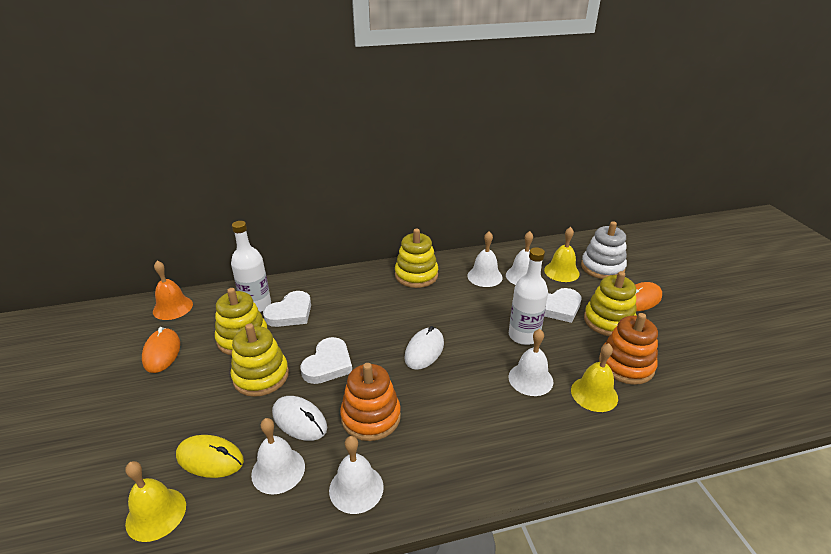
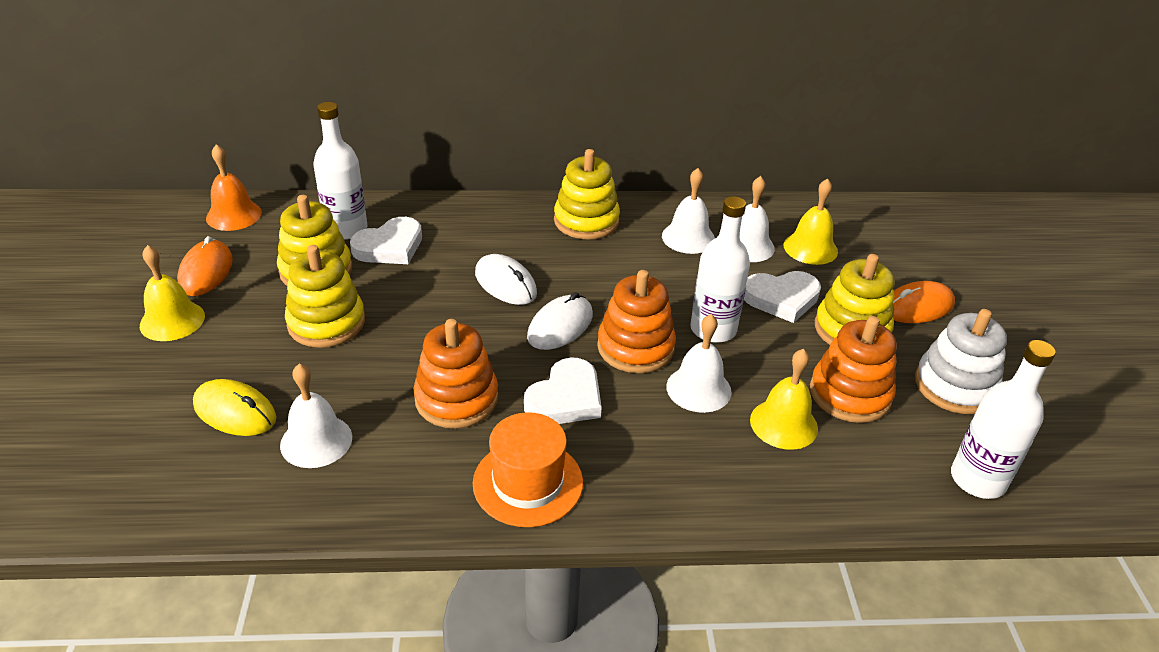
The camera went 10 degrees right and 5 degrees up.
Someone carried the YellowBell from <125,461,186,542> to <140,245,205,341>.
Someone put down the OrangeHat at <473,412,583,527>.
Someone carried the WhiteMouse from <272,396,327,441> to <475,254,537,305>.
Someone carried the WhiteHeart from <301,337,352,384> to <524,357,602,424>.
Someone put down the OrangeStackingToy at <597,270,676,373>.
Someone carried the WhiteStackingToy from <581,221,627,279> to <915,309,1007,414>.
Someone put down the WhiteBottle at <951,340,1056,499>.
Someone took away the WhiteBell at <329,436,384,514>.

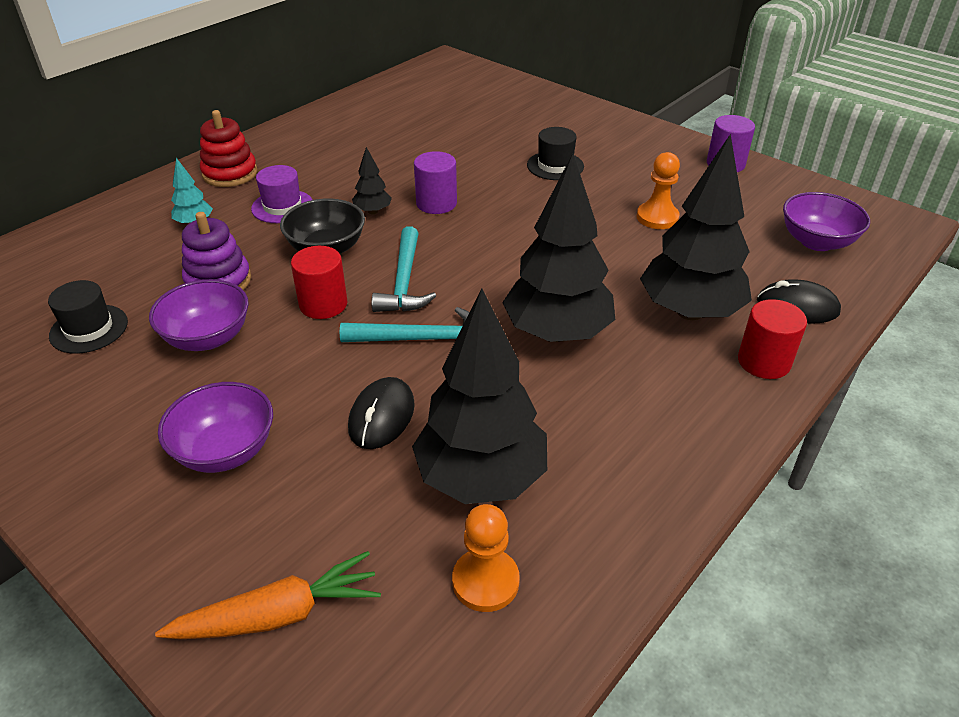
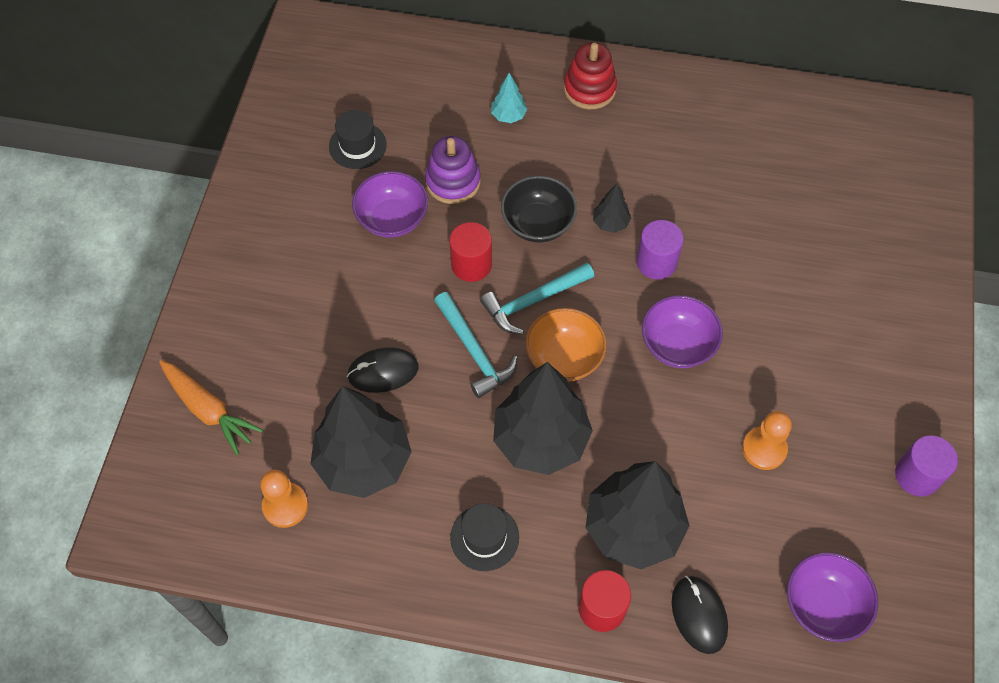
The camera went 60 degrees right and 20 degrees up.
Someone carried the BlackHat from <527,127,584,180> to <450,503,519,571>.
Someone put down the OrangeBowl at <525,308,607,382>.
Someone carried the PurpleBowl from <158,382,273,473> to <642,295,723,368>.
Someone took away the PurpleHat at <251,165,313,223>.

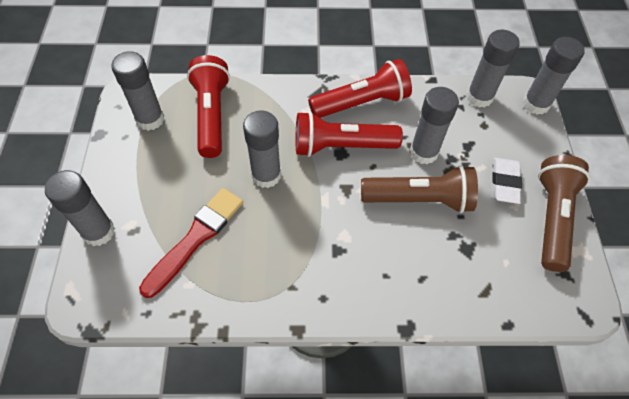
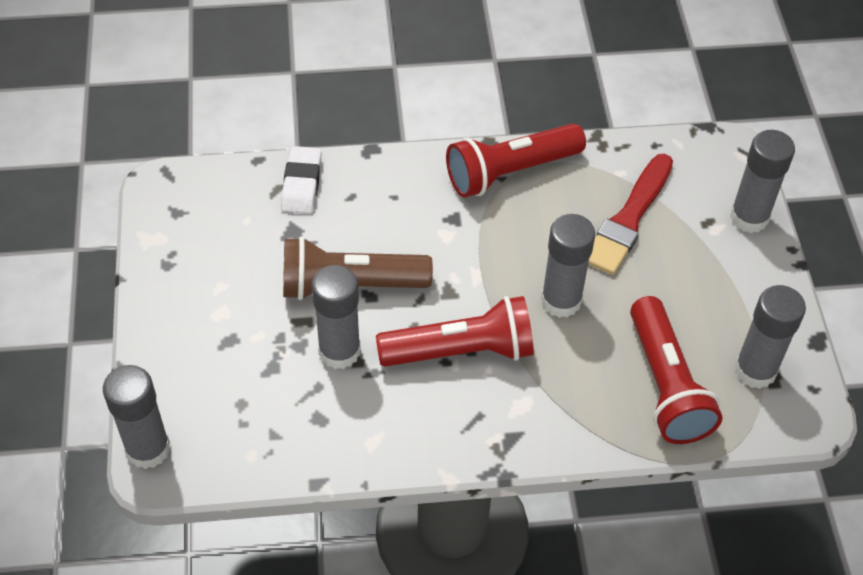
The camera went 175 degrees right and 5 degrees down.
Someone carried the WhiteEraser from <493,158,522,204> to <281,146,322,214>.
Someone carried the RedFlashlight from <308,59,412,118> to <446,123,586,198>.
Someone took away the GreyGlueStick at <466,30,520,108>.
Someone took away the BrownFlashlight at <538,155,590,272>.

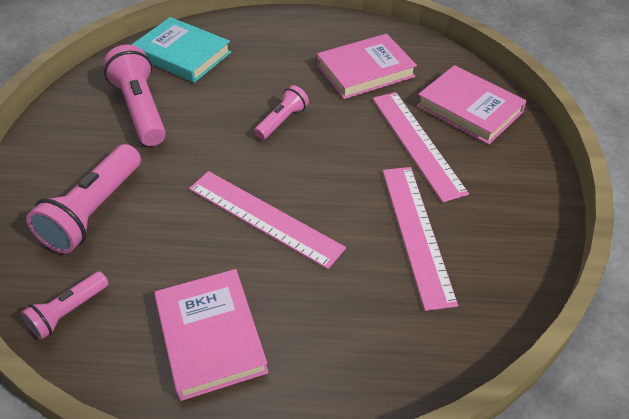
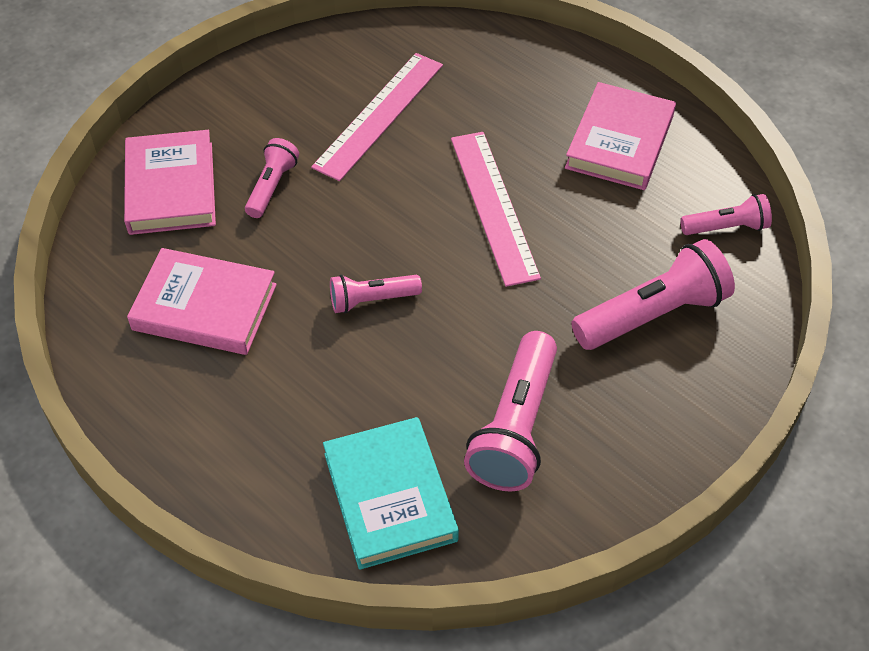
The camera went 140 degrees left and 5 degrees up.
Someone swapped the PinkRuler at <373,92,469,202> for the PinkFlashlight at <245,138,299,218>.

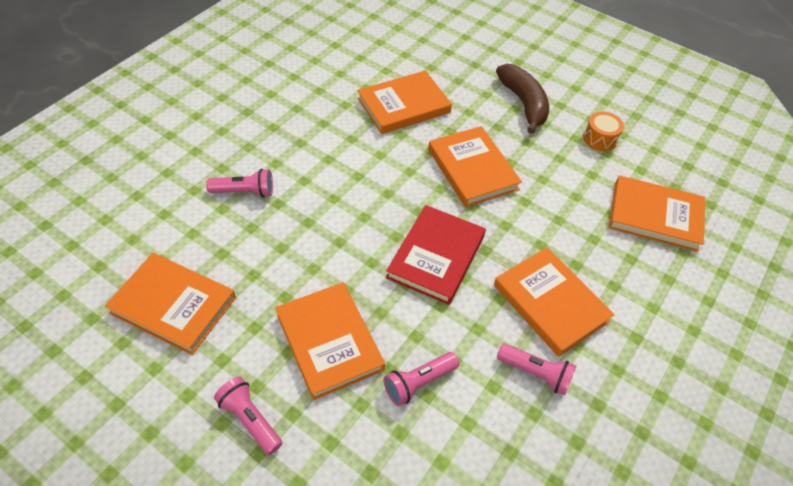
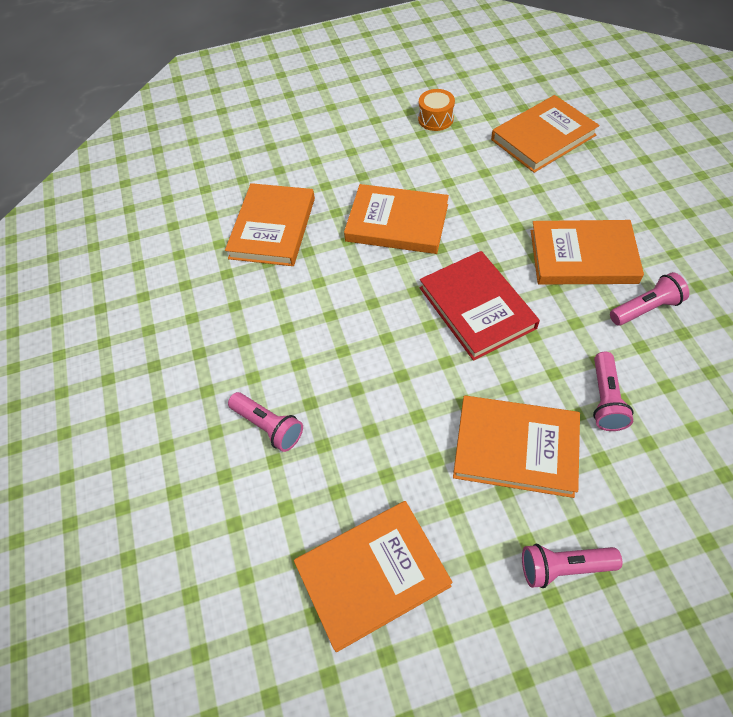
The camera went 45 degrees left and 5 degrees up.
Someone rotated the PinkFlashlight at <206,169,273,197> by 90 degrees clockwise.
Someone took away the BrownBanana at <496,64,549,134>.

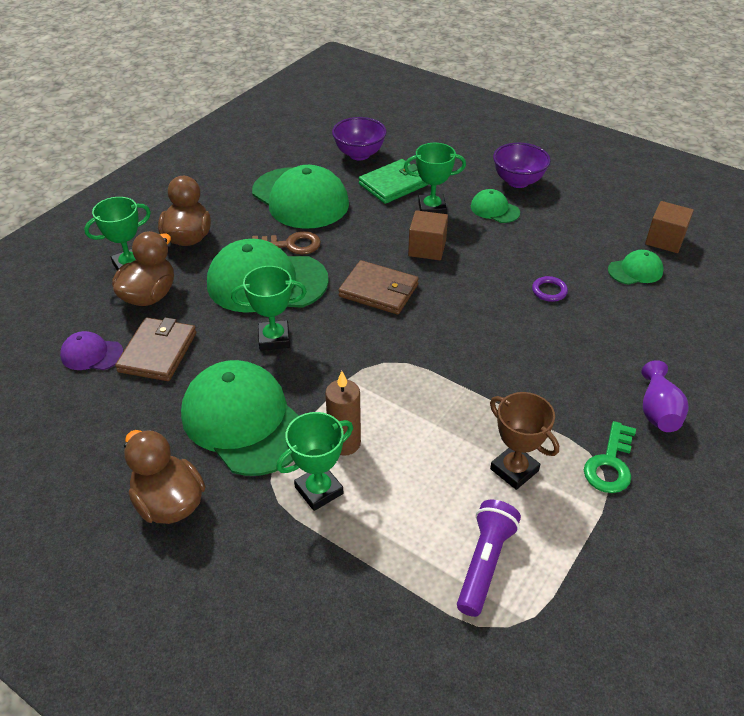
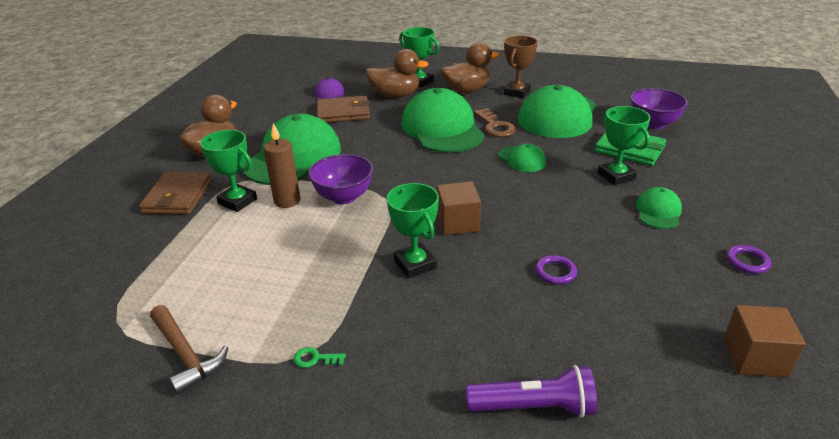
The camera went 70 degrees right and 10 degrees down.
Someone carried the BrownWallet from <338,260,419,315> to <139,172,212,215>.
Someone put down the BrownHammer at <150,305,228,395>.
Someone scaled the GreenKey at <584,421,636,493> by 0.52.
Someone carried the PurpleBowl from <493,143,550,188> to <308,154,374,204>.
Someone carried the GreenTrophy from <231,266,307,350> to <387,183,439,278>.
Someone carried the BrownCube from <408,210,448,260> to <437,181,481,235>.
Someone carried the PurpleFlashlight from <457,500,521,617> to <466,365,597,418>.
Someone carried the GreenCap from <608,250,664,285> to <498,144,546,172>.
Someone carried the BrownTrophy from <490,392,559,490> to <504,35,538,98>.
Someone put down the PurpleRing at <726,245,771,274>.
Someone took away the PurpleVase at <642,360,689,432>.

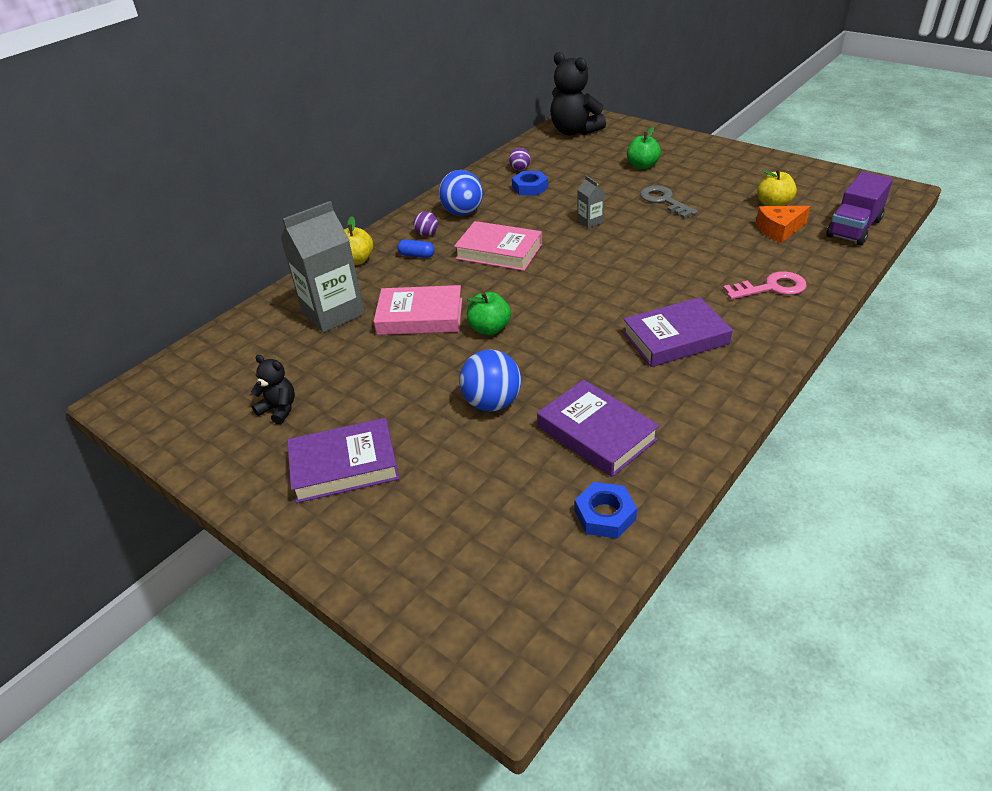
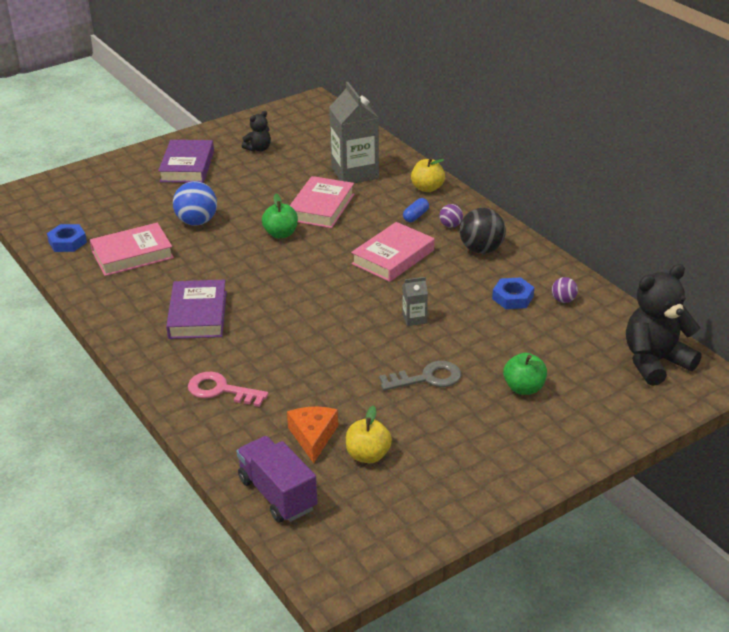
The camera went 105 degrees right and 5 degrees down.
Someone repainted the PurpleBook at <537,380,659,477>, which became the PinkBook at <90,223,174,276>.
Someone rotated the PinkKey at <723,271,807,300> by 105 degrees clockwise.
Someone repainted the BlueBall at <439,170,483,216>, which became the BlackBall at <460,208,506,254>.

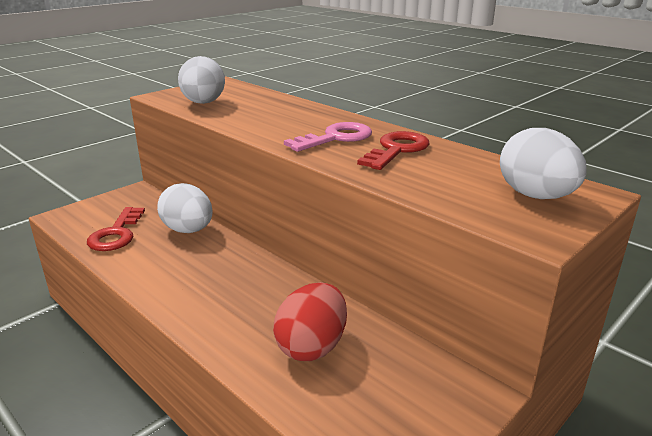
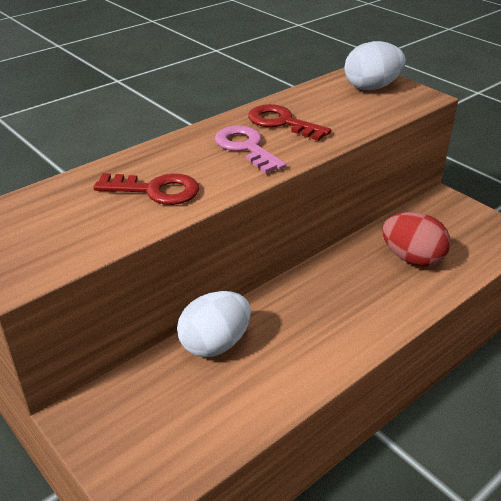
The camera went 85 degrees left and 10 degrees up.
Someone carried the RedKey from <87,207,145,251> to <93,173,199,205>.
Someone took away the WhiteEgg at <178,56,225,104>.

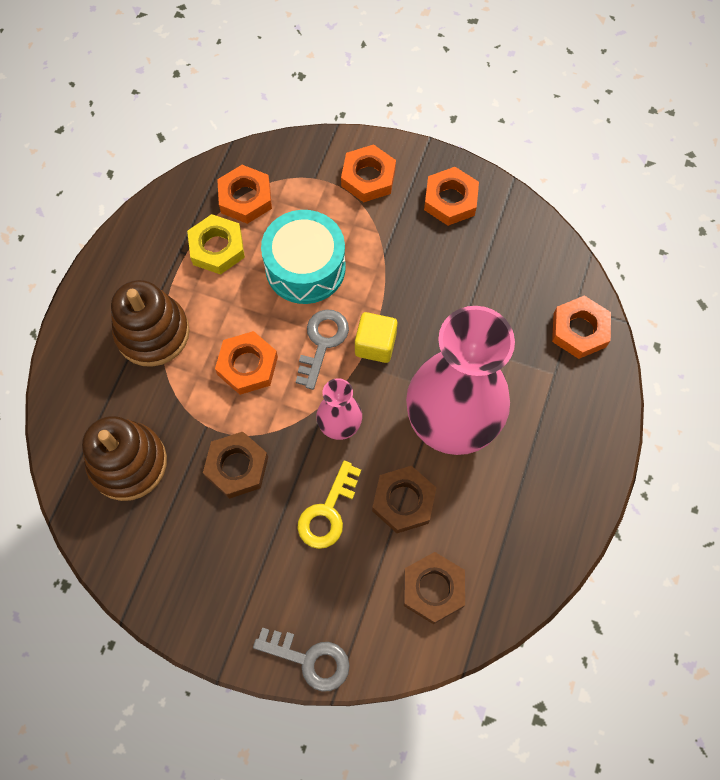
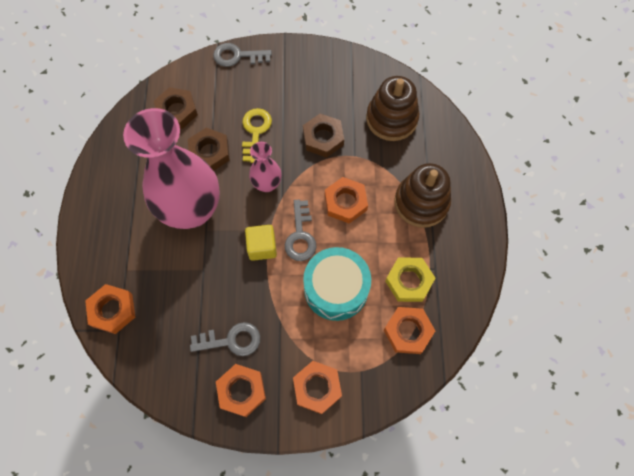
The camera went 160 degrees right and 0 degrees up.
Someone put down the GreyKey at <190,322,260,356>.

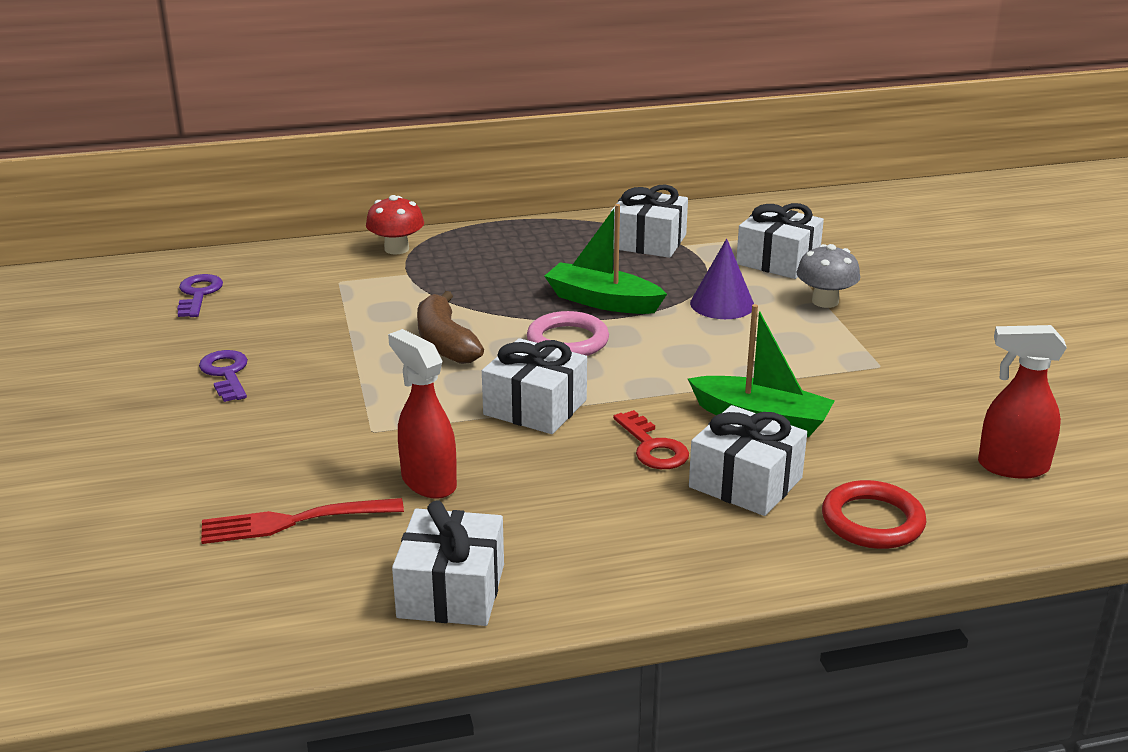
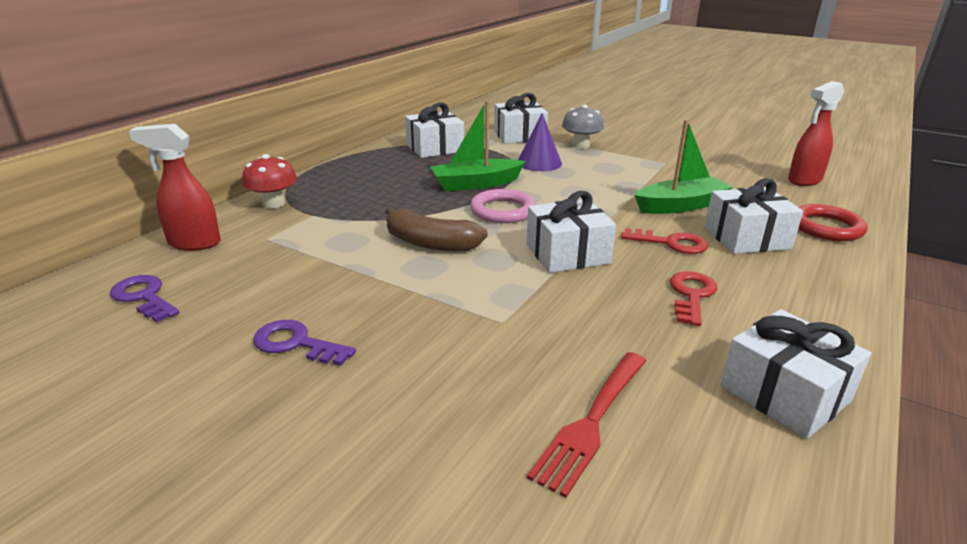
The camera went 45 degrees left and 0 degrees up.
Someone carried the RedSprayBottle from <388,329,457,499> to <129,124,221,251>.
Someone put down the RedKey at <670,271,717,326>.

